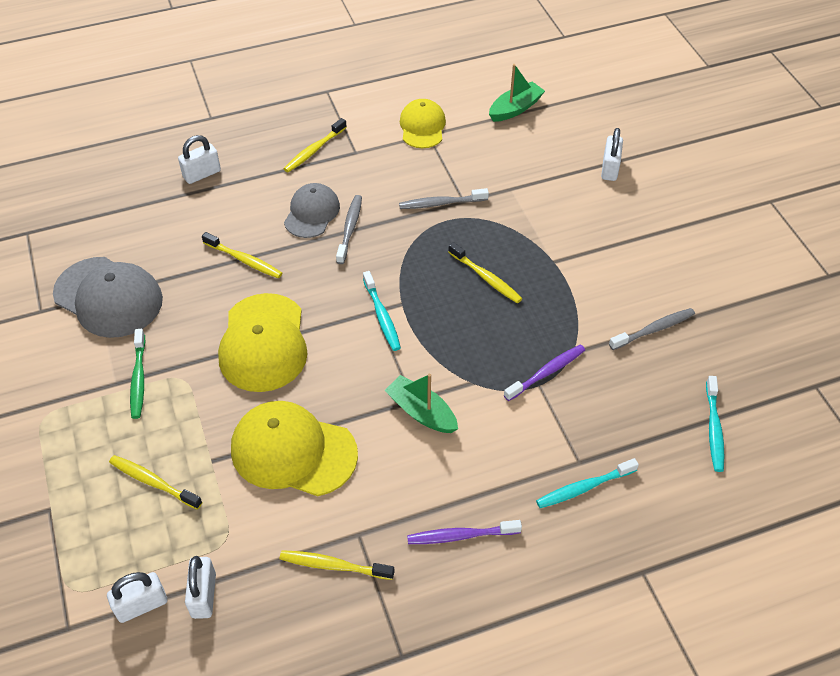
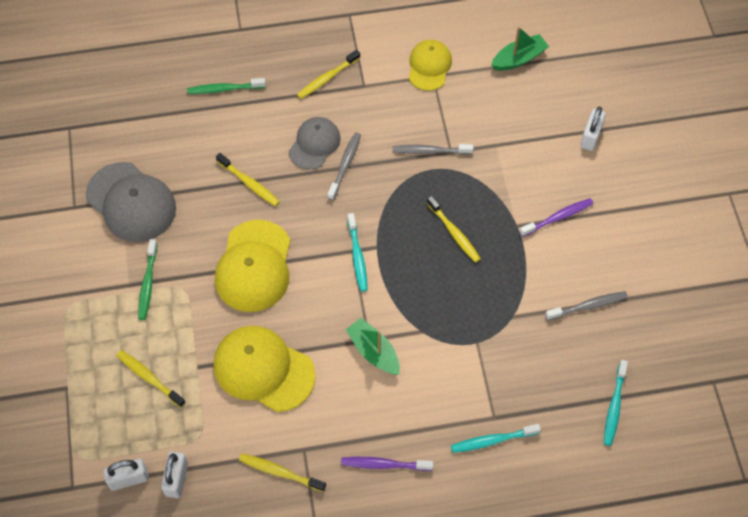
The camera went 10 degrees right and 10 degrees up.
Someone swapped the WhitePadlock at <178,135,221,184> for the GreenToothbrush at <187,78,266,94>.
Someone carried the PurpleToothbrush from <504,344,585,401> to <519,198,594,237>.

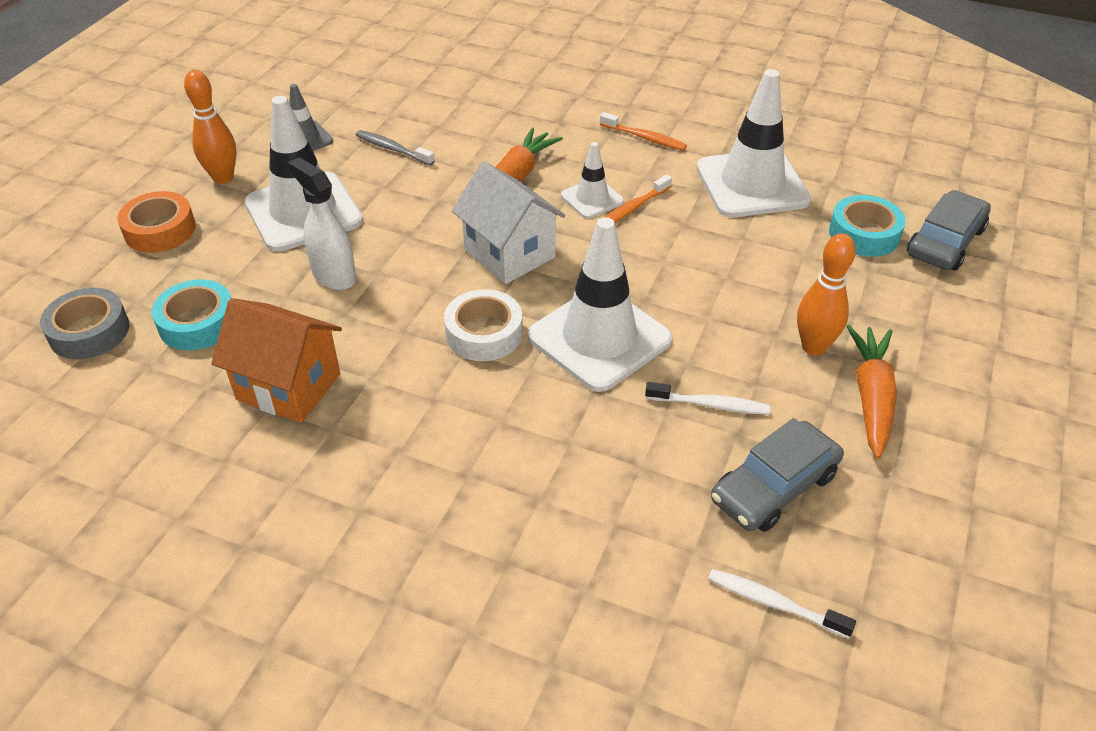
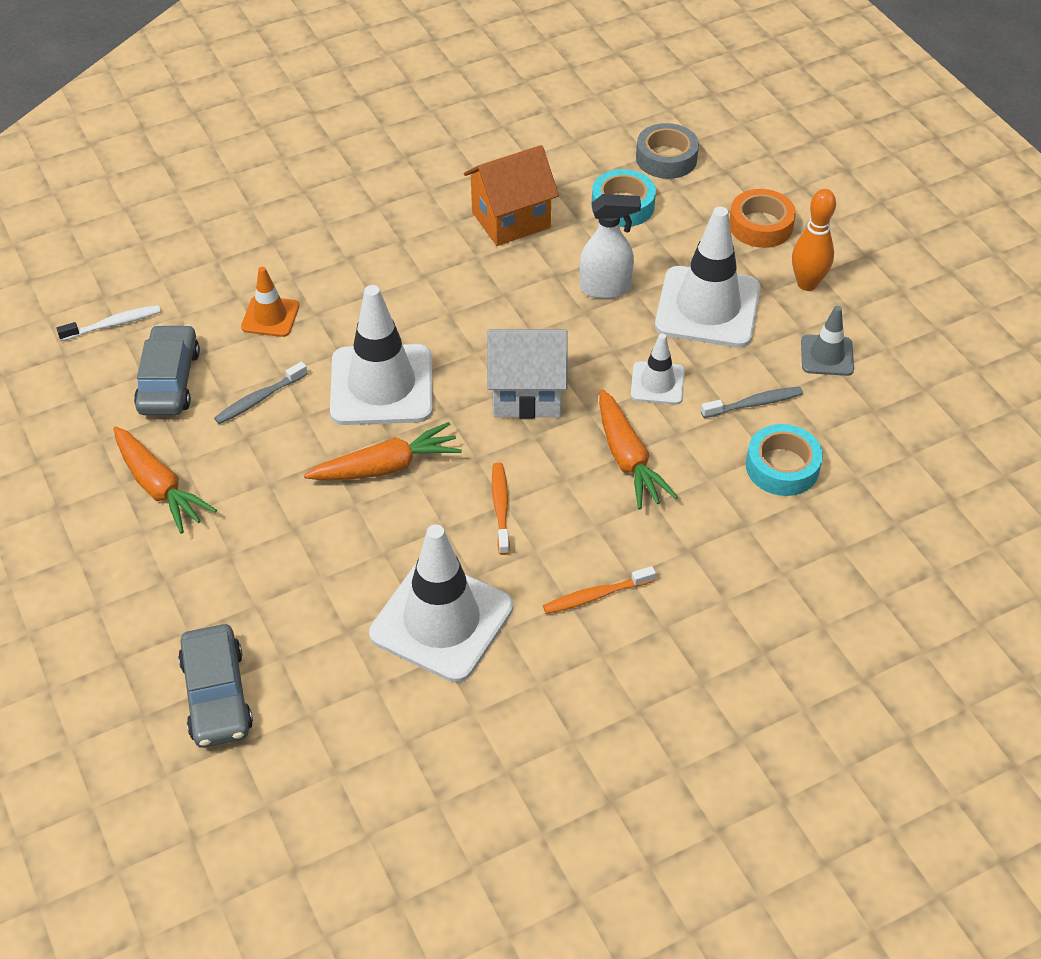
The camera went 130 degrees right and 5 degrees up.
Someone repainted the WhiteToothbrush at <645,382,771,415>, which became the GreyToothbrush at <214,361,308,424>.
Someone put down the OrangeTrafficCone at <241,267,299,337>.
Someone put down the OrangeCarrot at <304,422,462,480>.
Someone carried the WhiteTrafficCone from <561,142,624,219> to <631,333,685,404>.
Someone carried the TurquoiseTape from <829,195,906,257> to <746,424,823,496>.
Someone took away the WhiteTape at <444,289,523,361>.
Someone took away the OrangeBowlingPin at <797,233,856,355>.

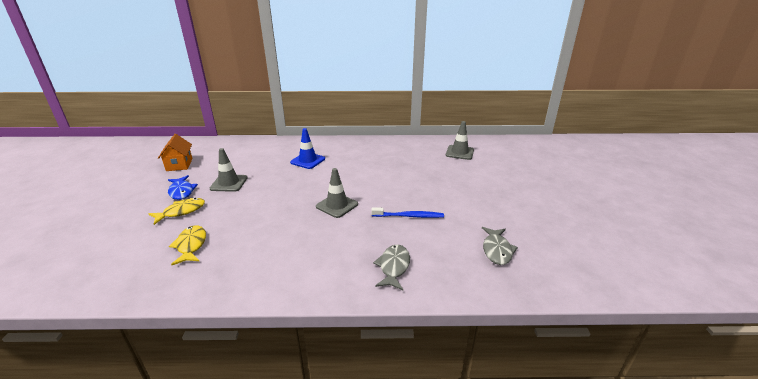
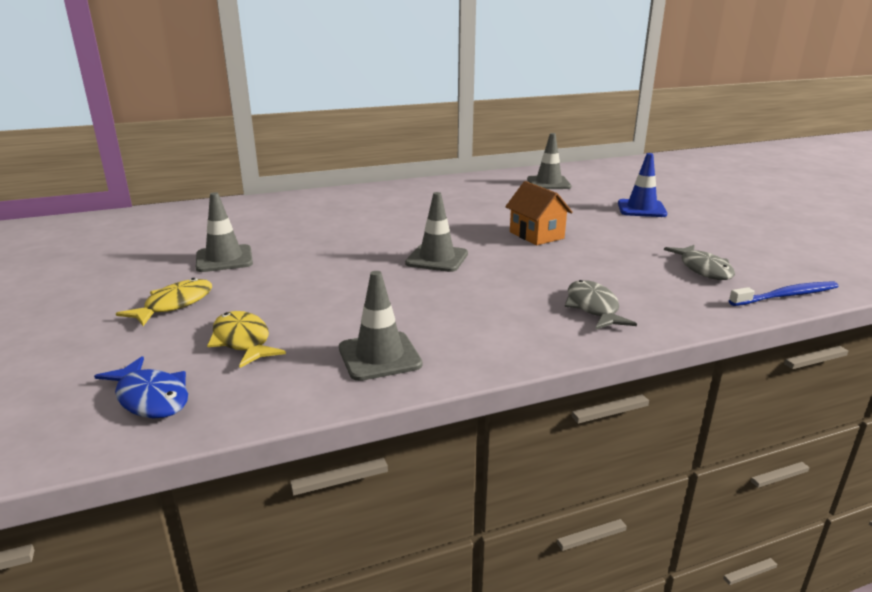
The camera went 20 degrees left and 5 degrees down.
Someone carried the BlueFish from <168,175,198,200> to <94,356,188,418>.
Someone put down the GreyTrafficCone at <339,271,422,381>.
Someone carried the OrangeHouse from <158,134,193,171> to <505,181,573,245>.
Someone carried the BlueTrafficCone from <290,128,325,169> to <618,153,667,217>.
Someone carried the BlueToothbrush from <371,207,444,218> to <729,282,838,306>.

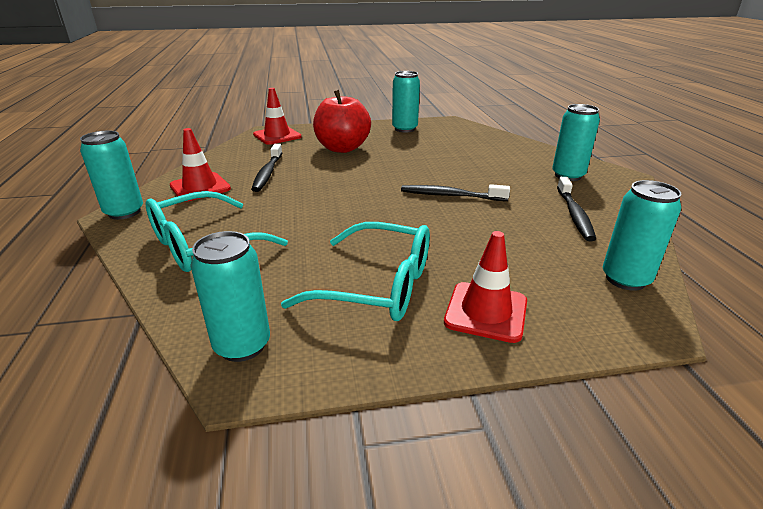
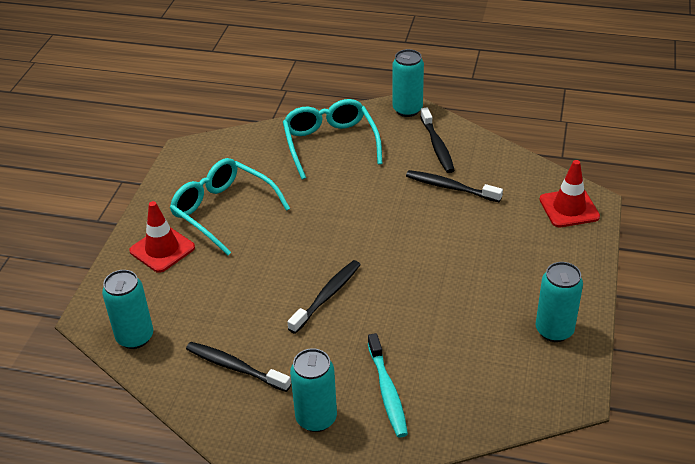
The camera went 115 degrees right and 10 degrees up.
Someone rotated the TurquoiseGlasses at <281,222,430,321> by 90 degrees clockwise.
Someone put down the TurquoiseToothbrush at <368,333,408,438>.
Someone swapped the RedTrafficCone at <170,128,231,202> for the BlackToothbrush at <420,107,455,173>.
Someone took away the TurquoiseCan at <191,231,270,362>.
Someone took away the RedApple at <313,90,371,153>.

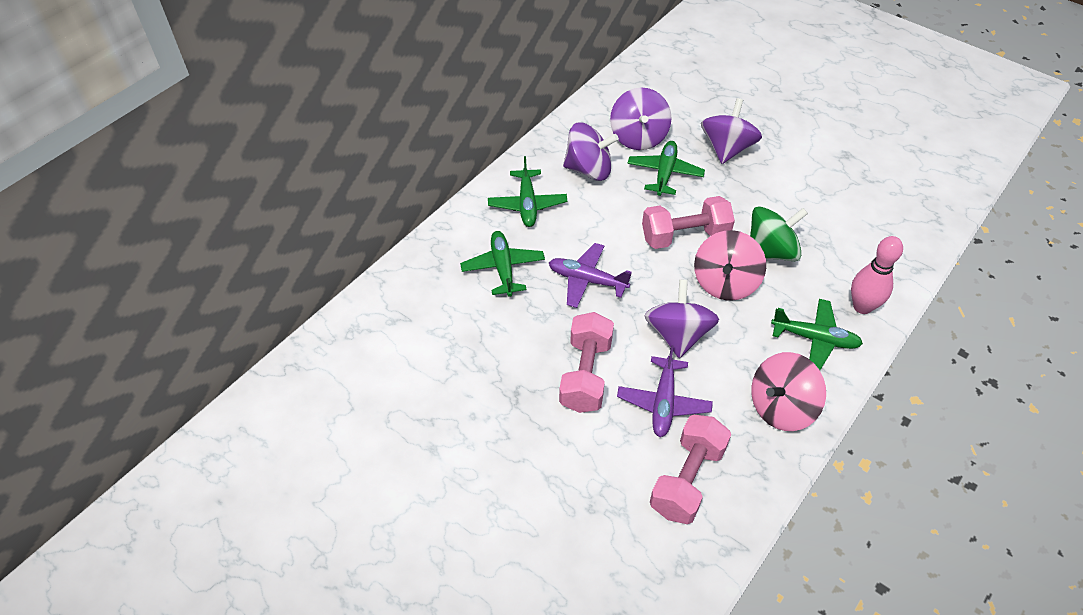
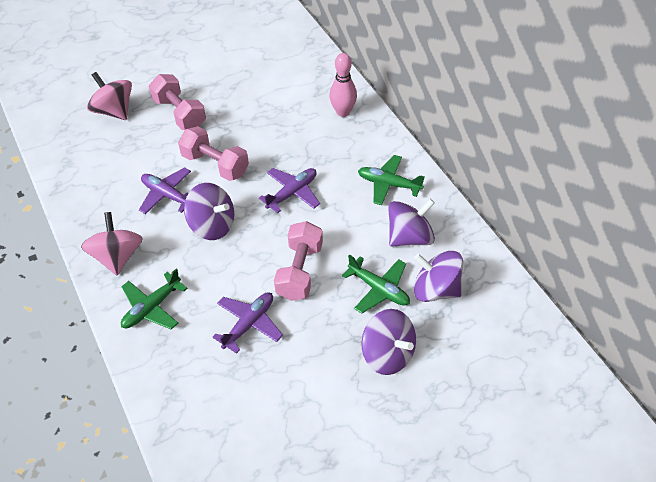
The camera went 115 degrees right and 0 degrees up.
Someone carried the PinkSpinningTop from <694,230,766,301> to <87,72,132,120>.
Someone carried the PinkDumbbell from <650,415,731,524> to <149,74,206,130>.
Someone swapped the GreenSpinningTop at <750,206,808,261> for the PurplePlane at <213,292,283,354>.
Someone carried the PinkBowlingPin from <851,236,903,314> to <329,53,357,117>.
Someone rotated the PurpleSpinningTop at <563,123,619,181> by 150 degrees counterclockwise.
Someone took away the GreenPlane at <460,231,545,297>.

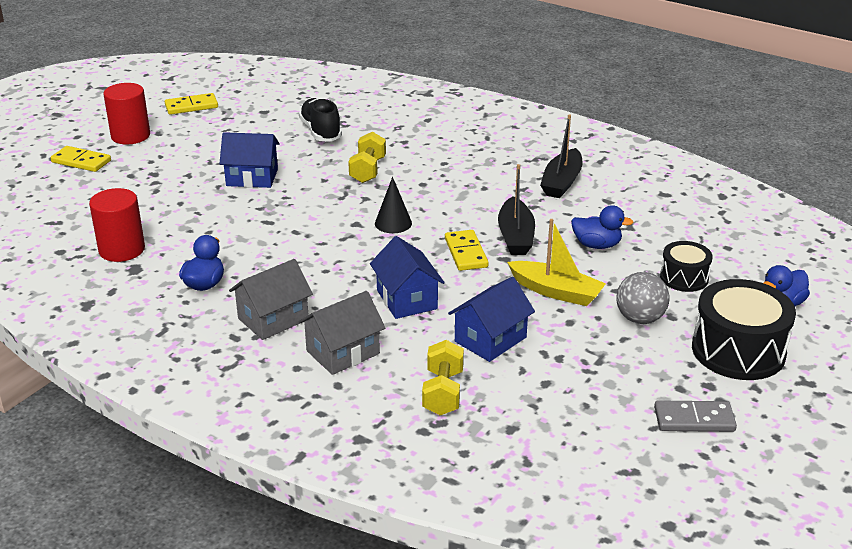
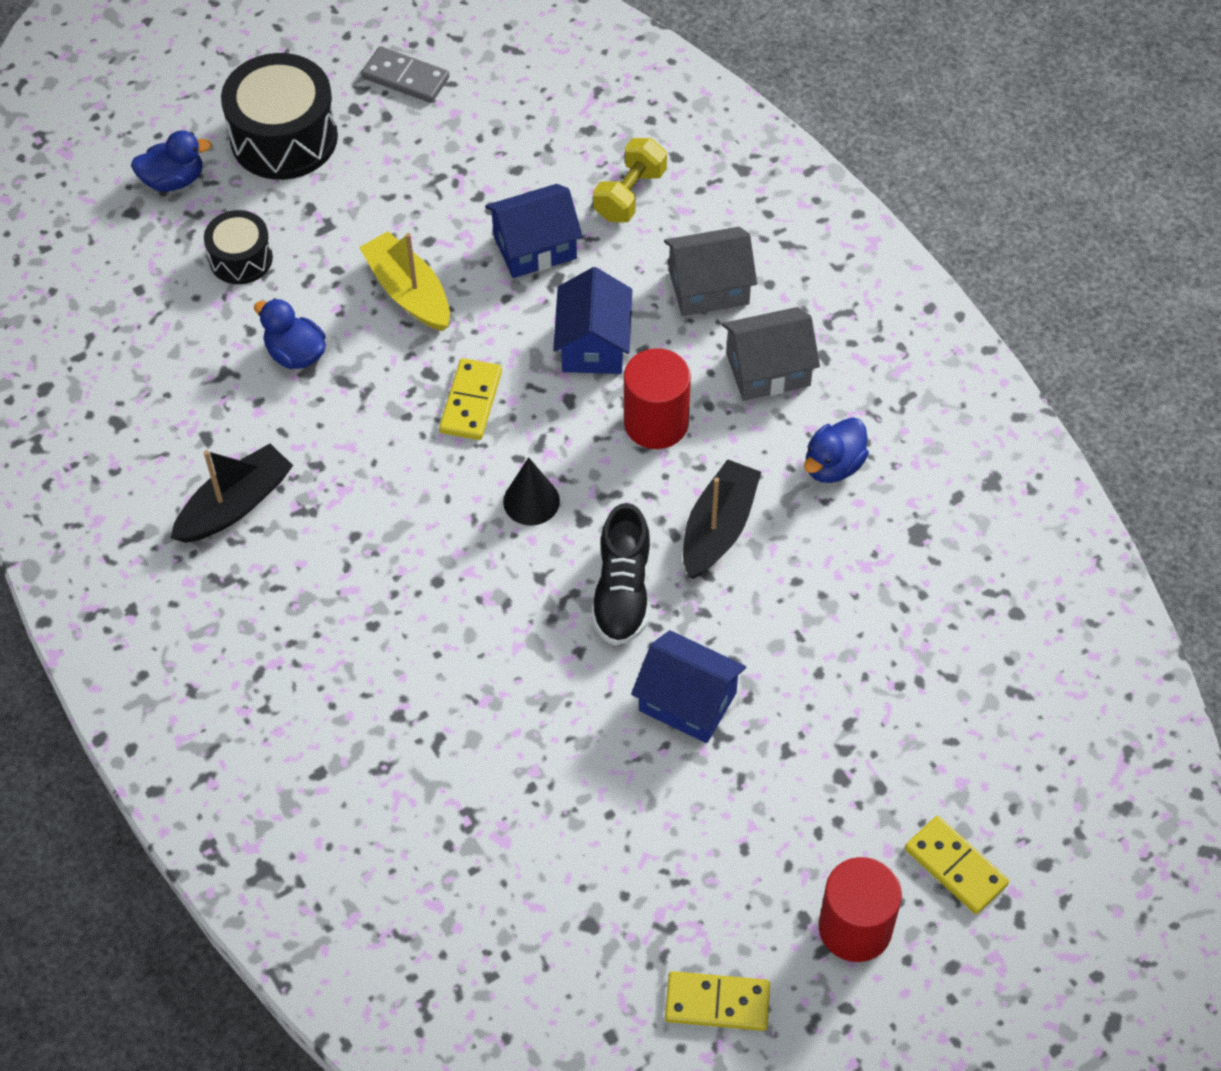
The camera went 155 degrees left and 25 degrees up.
Someone carried the BlackShoe from <299,98,342,142> to <591,503,650,646>.
Someone carried the RedCylinder from <89,188,145,262> to <624,348,691,449>.
Someone carried the BlackBoat from <498,164,535,255> to <683,459,761,579>.
Someone took away the YellowDumbbell at <348,132,386,183>.
Someone took away the GreyBall at <616,272,669,324>.

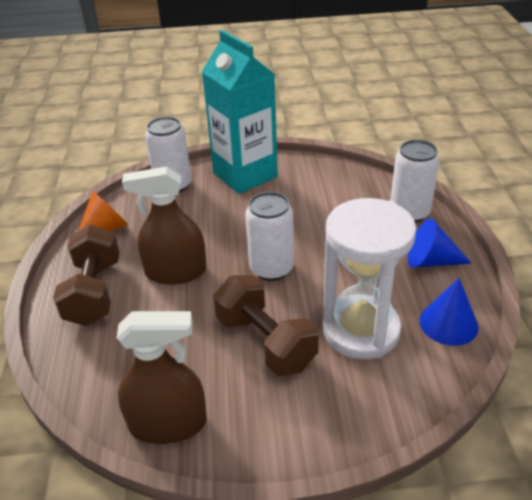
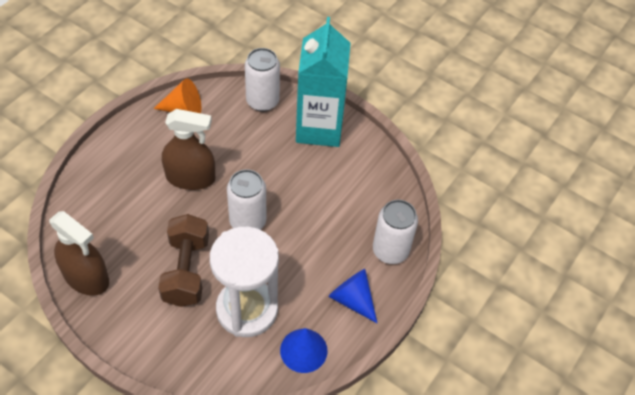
The camera went 35 degrees right and 15 degrees up.
Someone rotated the BrownSprayBottle at <122,166,207,285> by 150 degrees clockwise.
Someone took away the BrownDumbbell at <53,224,120,326>.

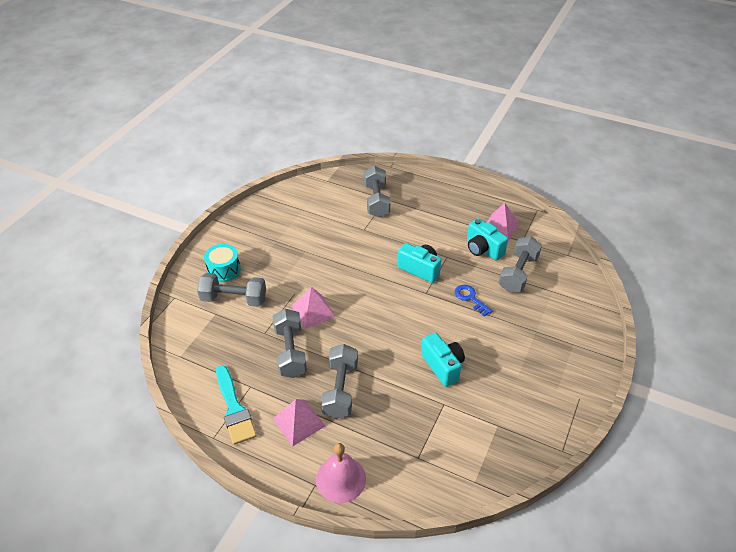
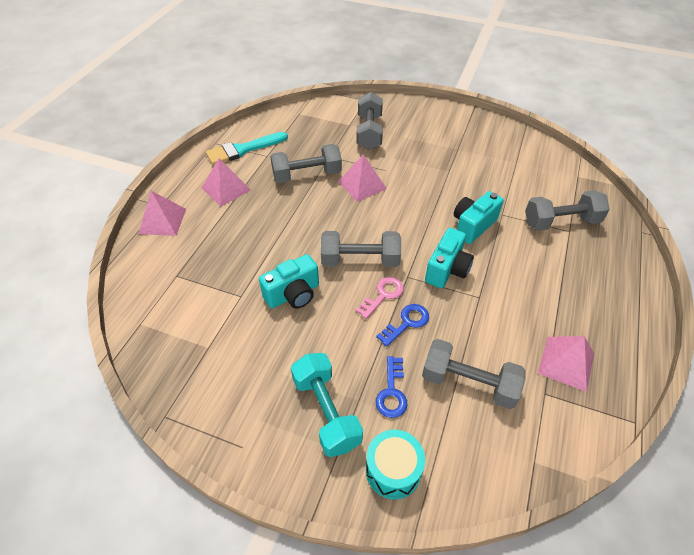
The camera went 85 degrees right and 5 degrees up.
Someone swapped the PinkBell at <316,443,366,503> for the PinkPyramid at <139,191,186,236>.
Someone put down the TurquoiseDumbbell at <291,353,363,457>.
Someone carried the GreyDumbbell from <321,344,358,419> to <321,231,401,267>.
Someone put down the PinkKey at <355,277,404,319>.
Someone carried the TurquoiseDrum from <204,244,241,282> to <366,429,425,500>.
Someone put down the BlueKey at <376,356,407,418>.
Someone carried the TurquoiseCamera from <467,218,508,260> to <454,191,504,244>.

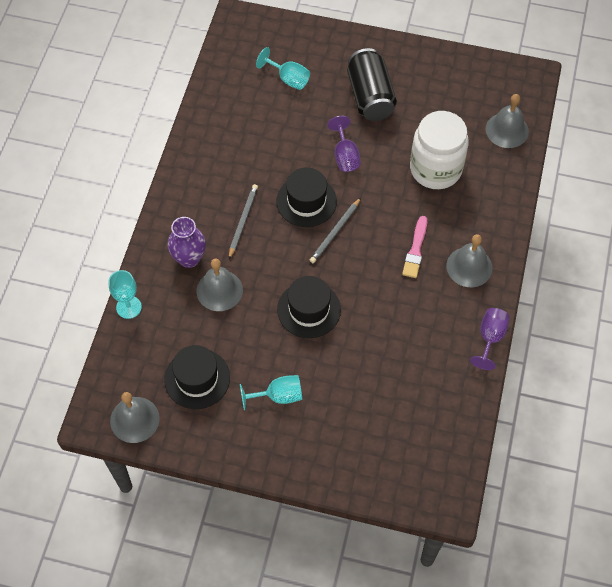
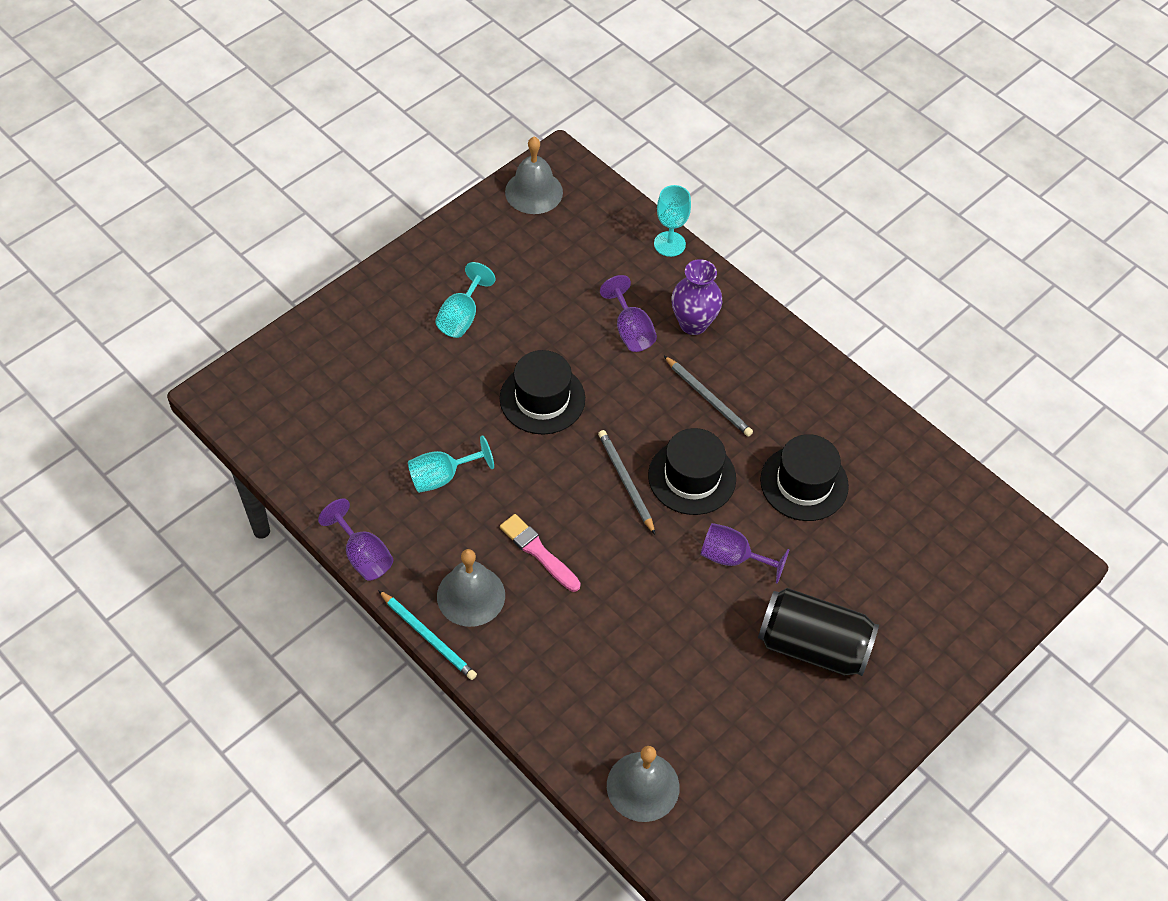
The camera went 120 degrees right and 5 degrees down.
Someone put down the TurquoisePencil at <378,590,477,680>.
Someone carried the TurquoiseGoblet from <256,47,310,90> to <408,435,494,493>.
Someone swapped the GreyBell at <197,259,243,311> for the PurpleGoblet at <600,275,657,352>.
Someone carried the BlackHat from <164,345,230,409> to <760,434,849,521>.
Someone took away the WhiteJar at <410,111,469,189>.

